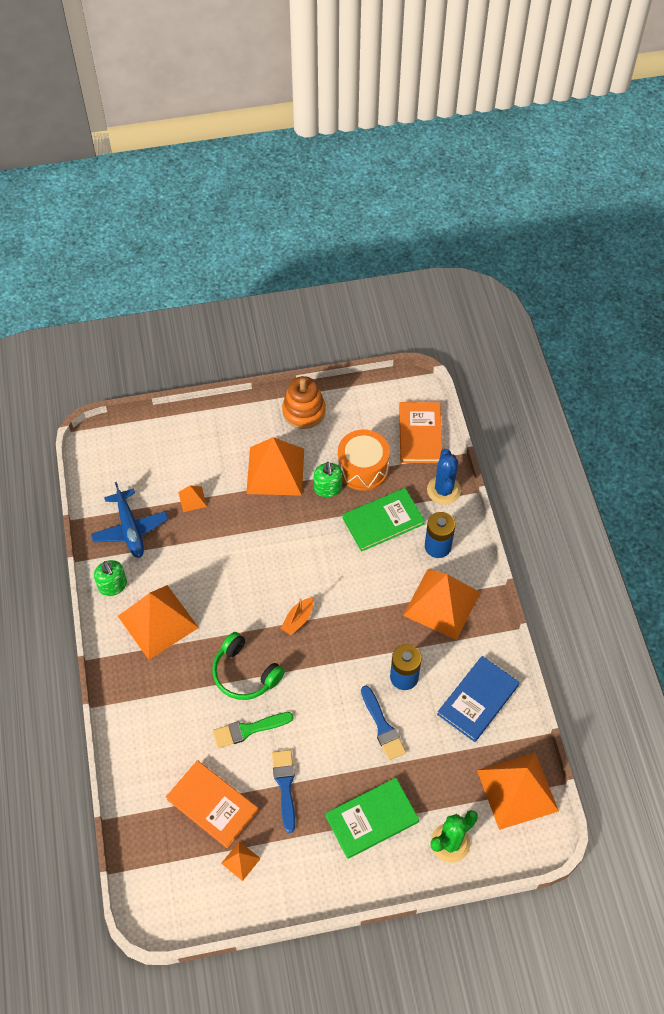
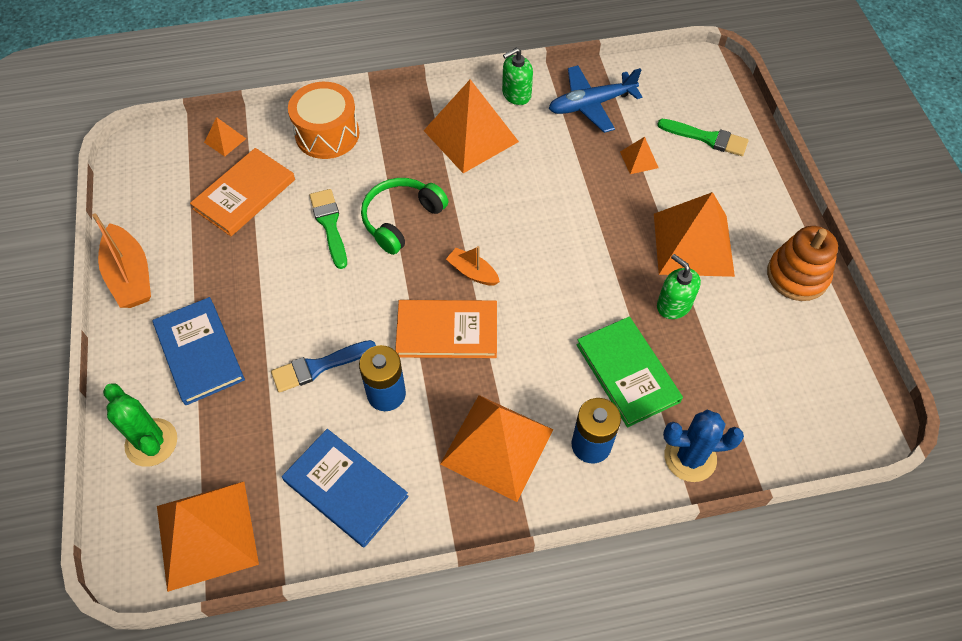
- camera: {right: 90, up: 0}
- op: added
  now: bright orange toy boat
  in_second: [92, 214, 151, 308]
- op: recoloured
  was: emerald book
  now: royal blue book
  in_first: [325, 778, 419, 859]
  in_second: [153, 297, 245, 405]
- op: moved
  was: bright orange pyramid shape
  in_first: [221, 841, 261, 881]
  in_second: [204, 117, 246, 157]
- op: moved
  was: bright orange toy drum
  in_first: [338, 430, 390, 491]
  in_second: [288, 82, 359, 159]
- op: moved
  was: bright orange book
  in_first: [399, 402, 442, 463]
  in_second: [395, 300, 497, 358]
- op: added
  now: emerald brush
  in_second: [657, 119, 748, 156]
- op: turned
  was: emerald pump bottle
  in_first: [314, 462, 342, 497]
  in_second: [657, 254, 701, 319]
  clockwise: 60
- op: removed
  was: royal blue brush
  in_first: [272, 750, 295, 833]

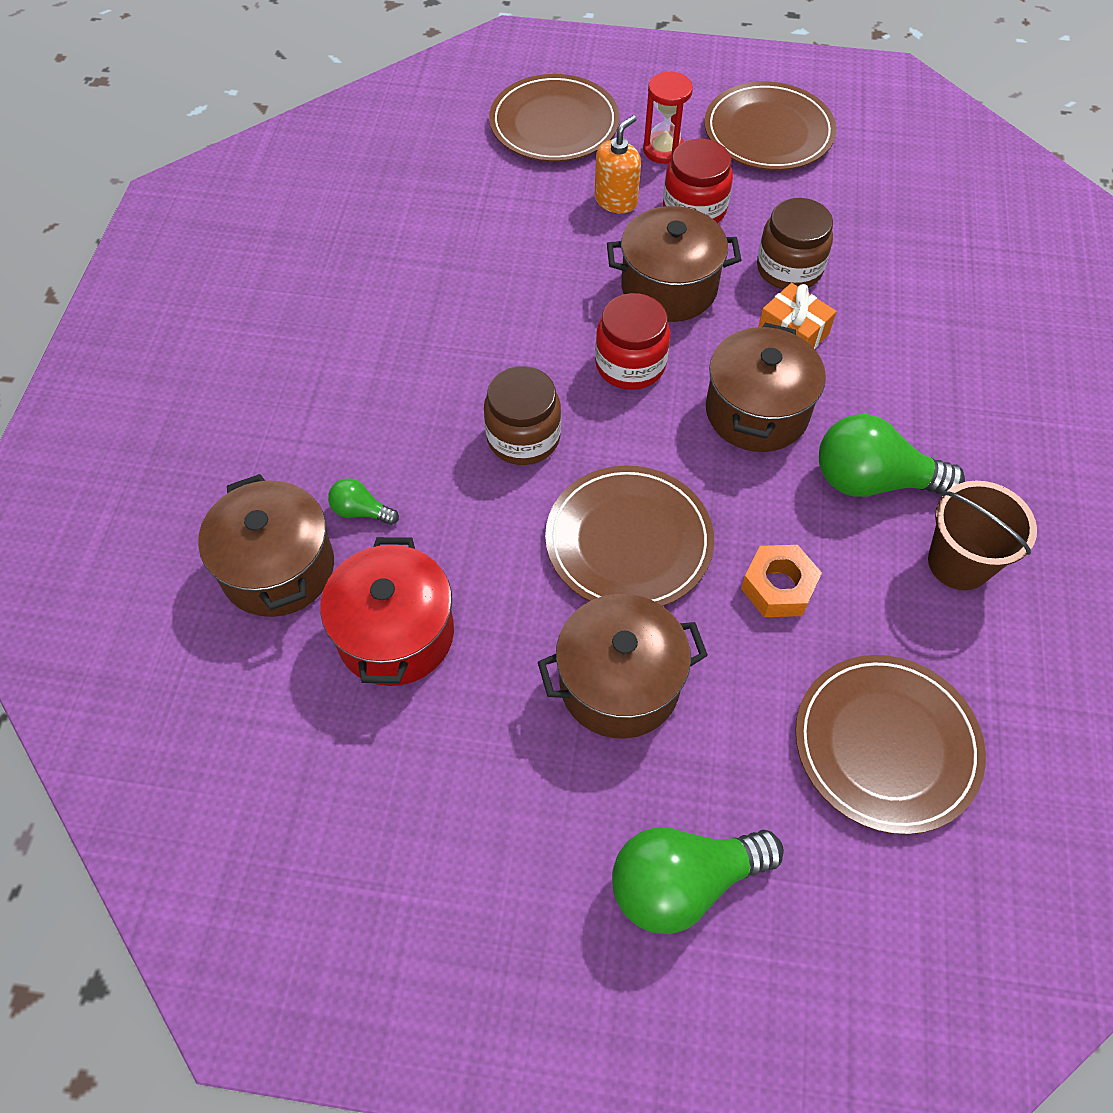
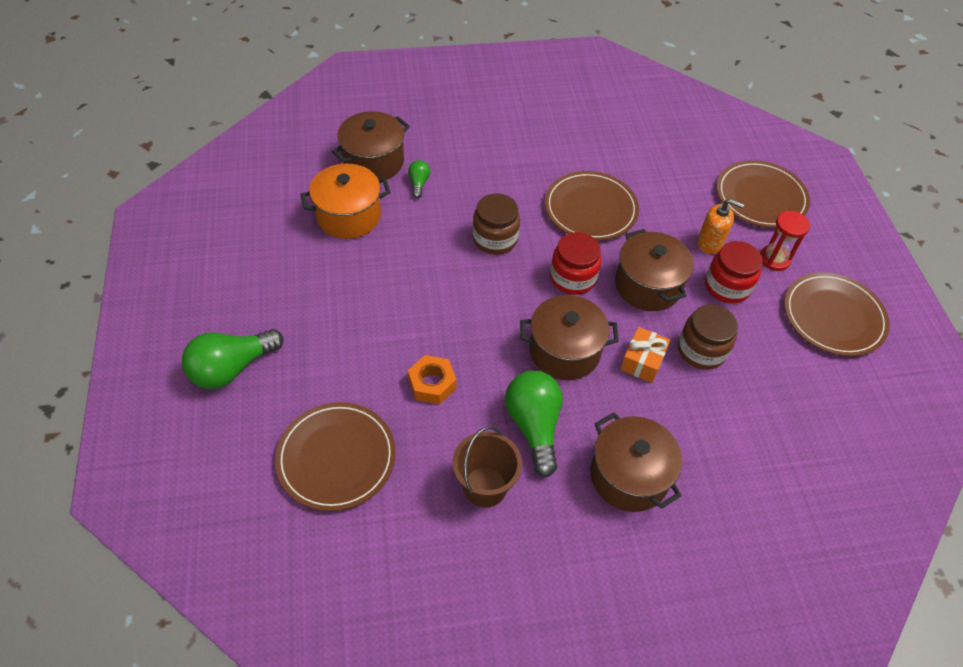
- camera: {right: 70, up: -5}
- op: turned
  was: emerald lightbulb
  in_first: [612, 828, 784, 934]
  in_second: [182, 329, 283, 389]
  clockwise: -90
- op: recoloured
  was: red stockpot
  now: bright orange stockpot
  in_first: [320, 537, 454, 686]
  in_second: [300, 164, 391, 239]
- op: moved
  was: brown flat dish
  in_first: [545, 465, 714, 606]
  in_second: [545, 171, 639, 241]
- op: moved
  was: brown stockpot
  in_first: [538, 594, 708, 739]
  in_second: [590, 412, 682, 512]

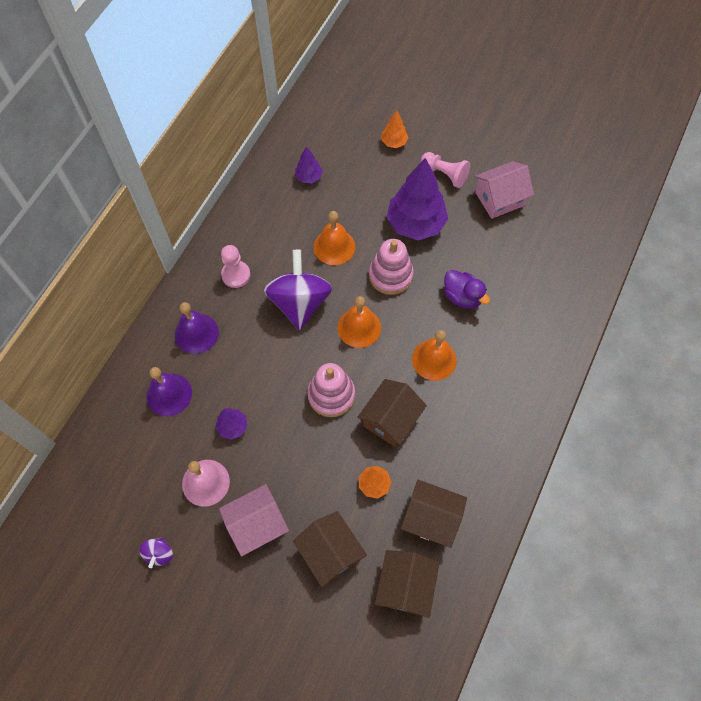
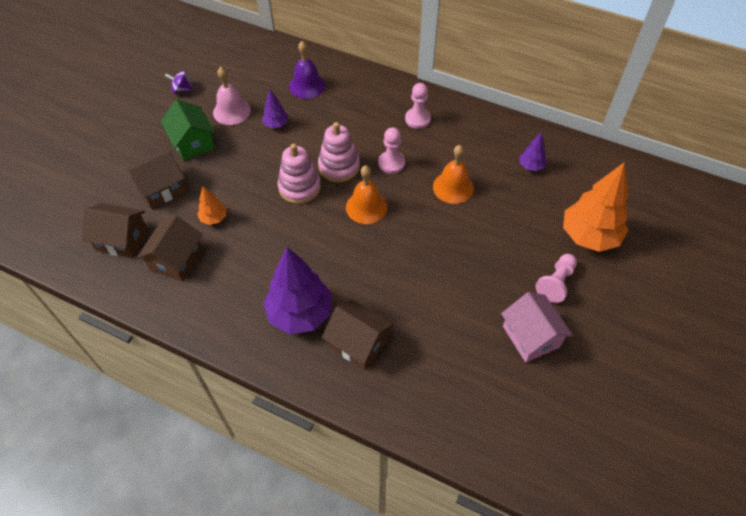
- camera: {right: 90, up: -10}
- op: recoloured
  was: rose-pink cottage
  now: emerald cottage
  in_first: [219, 484, 289, 556]
  in_second: [161, 100, 215, 160]
- op: moved
  was: royal purple tree
  in_first: [387, 158, 448, 240]
  in_second: [263, 247, 332, 334]
- op: moved
  was: rose-pink stacking rings
  in_first: [369, 239, 414, 295]
  in_second: [318, 122, 360, 182]
- op: moved
  was: brown cottage
  in_first: [358, 379, 427, 447]
  in_second: [322, 300, 394, 370]
- op: replaced
  was: royal purple toy top
  now: rose-pink chess pawn
  in_first: [264, 250, 332, 330]
  in_second: [378, 127, 405, 174]
- op: resized
  was: bright orange tree
  in_first: [381, 110, 408, 148]
  in_second: [563, 162, 628, 252]
  ratio: 2.12
- op: removed
  was: royal purple hand bell
  in_first: [175, 302, 219, 354]
- op: removed
  was: bright orange hand bell
  in_first: [412, 330, 457, 381]
- op: removed
  was: royal purple rubber duck
  in_first: [444, 270, 490, 309]

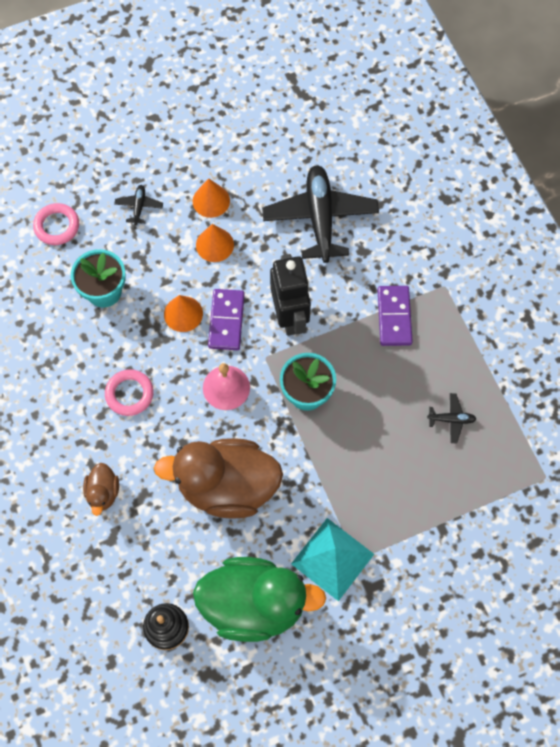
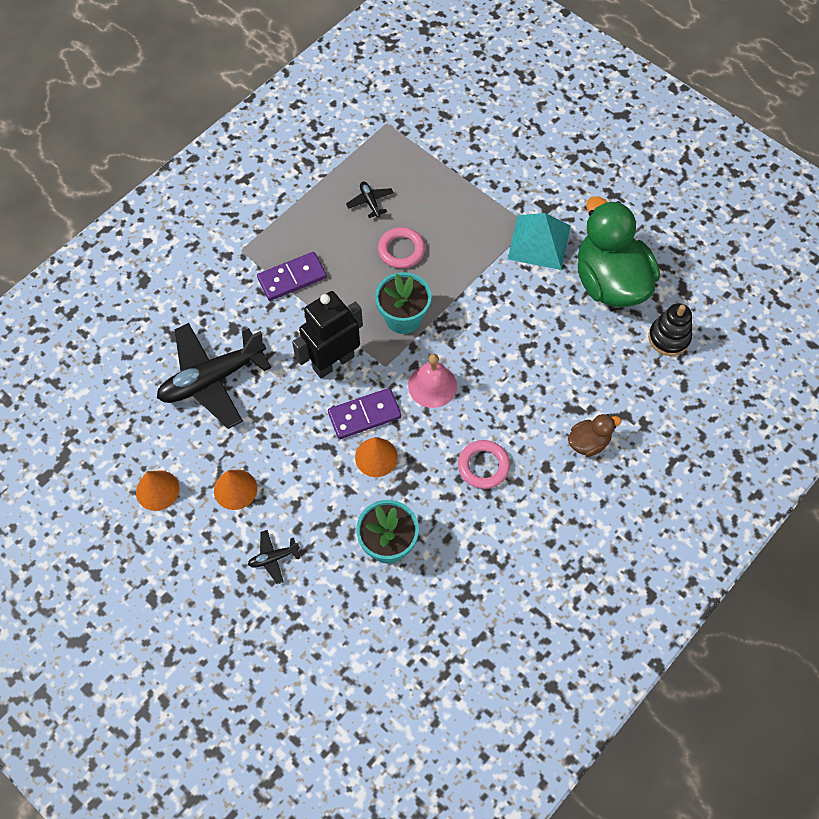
- camera: {right: -115, up: -5}
- op: moved
  was: bright orange cone shape
  in_first: [196, 224, 234, 262]
  in_second: [136, 470, 179, 511]
- op: moved
  was: rose-pink torus
  in_first: [33, 203, 79, 245]
  in_second: [378, 227, 425, 269]
- op: removed
  was: brown rubber duck
  in_first: [154, 438, 283, 519]

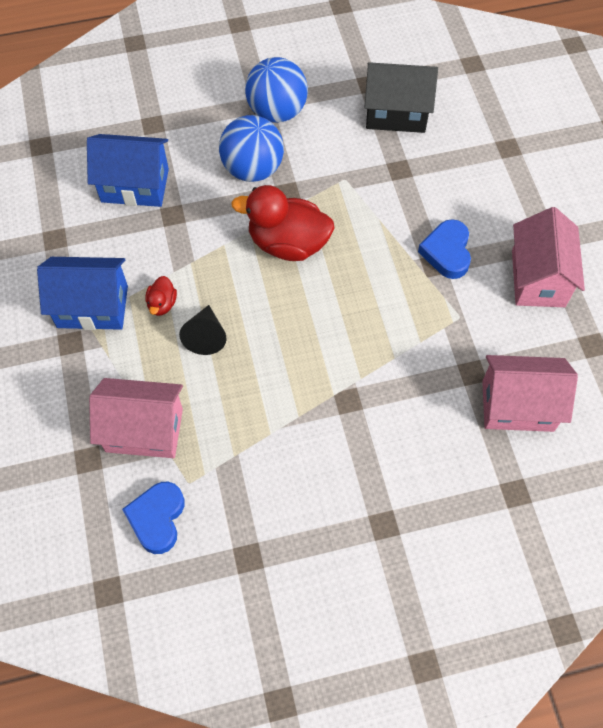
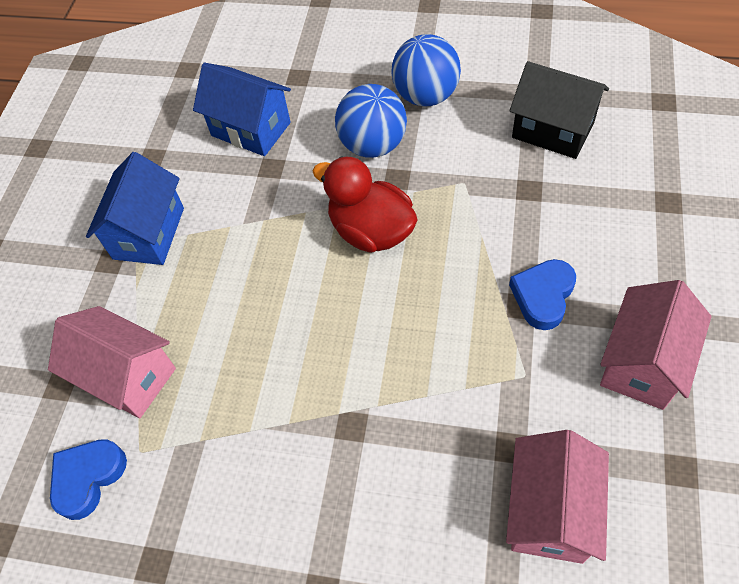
- camera: {right: 30, up: -5}
- op: turned
  was: royal blue cottage
  in_first: [37, 257, 128, 330]
  in_second: [86, 152, 184, 265]
  clockwise: 75
- op: turned
  was: rose-pink cottage
  in_first: [482, 355, 578, 432]
  in_second: [506, 430, 609, 564]
  clockwise: 75
- op: removed
  was: red rubber duck
  in_first: [145, 276, 177, 316]
- op: removed
  was: jet-black cone shape
  in_first: [179, 305, 226, 355]

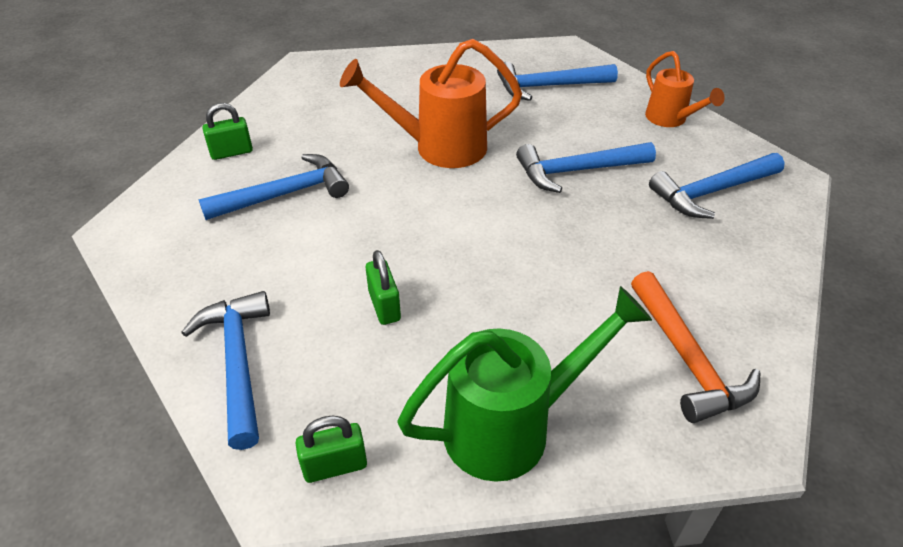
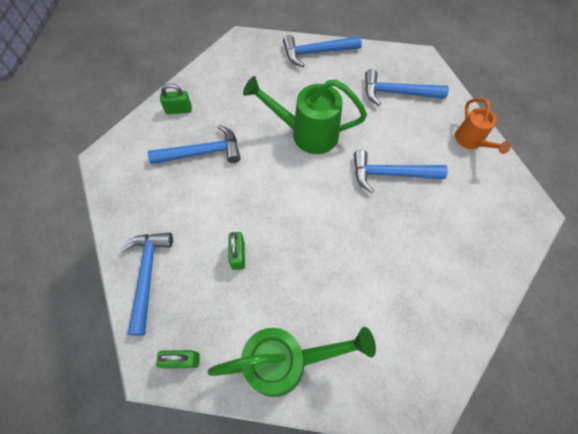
- camera: {right: 15, up: 20}
- op: recoloured
  was: bright orange watering pot
  now: emerald watering pot
  in_first: [340, 39, 522, 168]
  in_second: [243, 76, 367, 154]
- op: moved
  was: royal blue hammer
  in_first: [649, 153, 785, 219]
  in_second: [283, 35, 362, 67]
- op: removed
  was: bright orange hammer
  in_first: [631, 271, 760, 423]

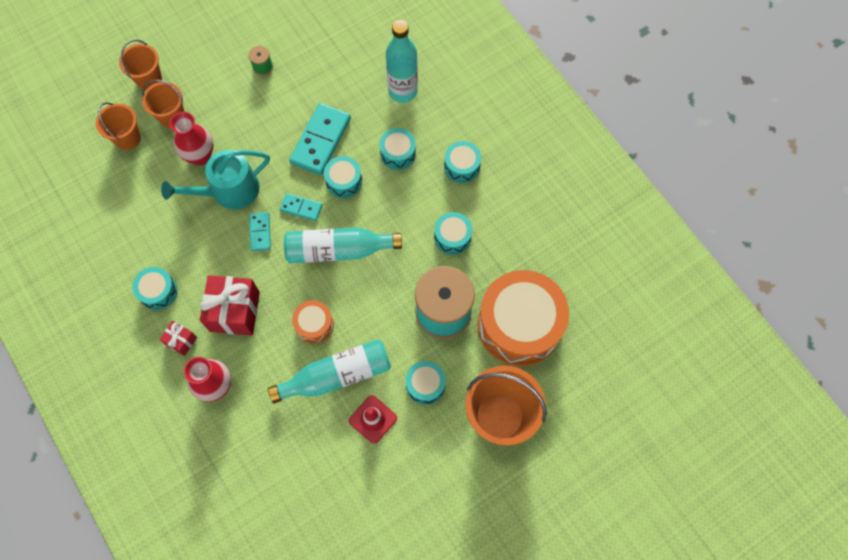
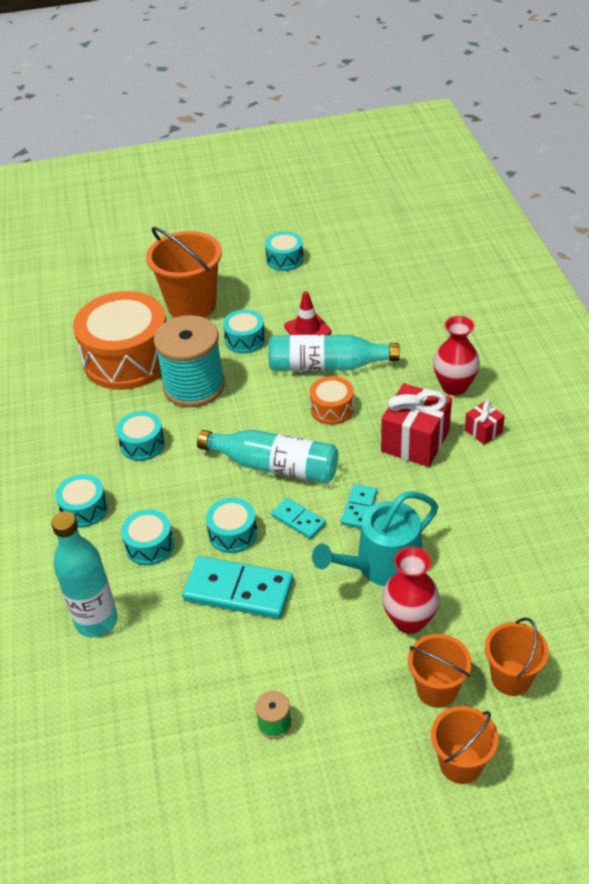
- camera: {right: -155, up: -25}
- op: turned
  was: turquoise domino piece
  in_first: [289, 103, 351, 175]
  in_second: [182, 556, 293, 619]
  clockwise: 60
- op: moved
  was: turquoise toy drum
  in_first: [132, 267, 178, 310]
  in_second: [265, 231, 304, 271]
- op: turned
  was: turquoise watering pot
  in_first: [161, 150, 270, 209]
  in_second: [312, 491, 438, 586]
  clockwise: 150

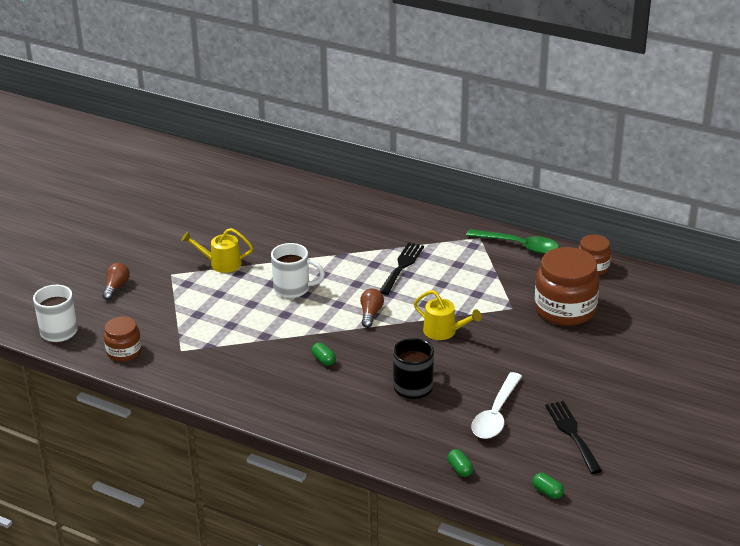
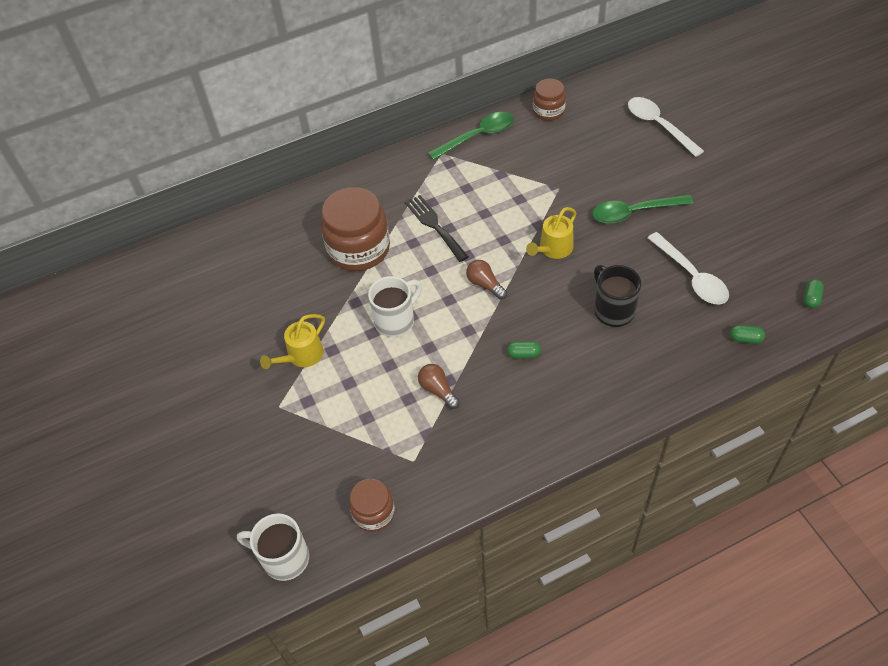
- camera: {right: -50, up: 20}
- op: moved
  was: brown preserve jar
  in_first: [535, 247, 599, 326]
  in_second: [321, 187, 390, 271]
- op: moved
  was: brown lightbulb
  in_first: [102, 263, 130, 300]
  in_second: [418, 364, 460, 409]
- op: turned
  was: bright yellow watering pot
  in_first: [414, 290, 482, 340]
  in_second: [526, 207, 576, 259]
  clockwise: 150
- op: added
  now: emerald spoon
  in_second: [592, 194, 694, 224]
- op: added
  now: snow-white spoon
  in_second: [628, 97, 704, 157]
- op: turned
  was: emerald capsule
  in_first: [532, 473, 564, 499]
  in_second: [803, 279, 824, 308]
  clockwise: -60
- op: removed
  was: jet-black dinner fork
  in_first: [545, 401, 602, 474]

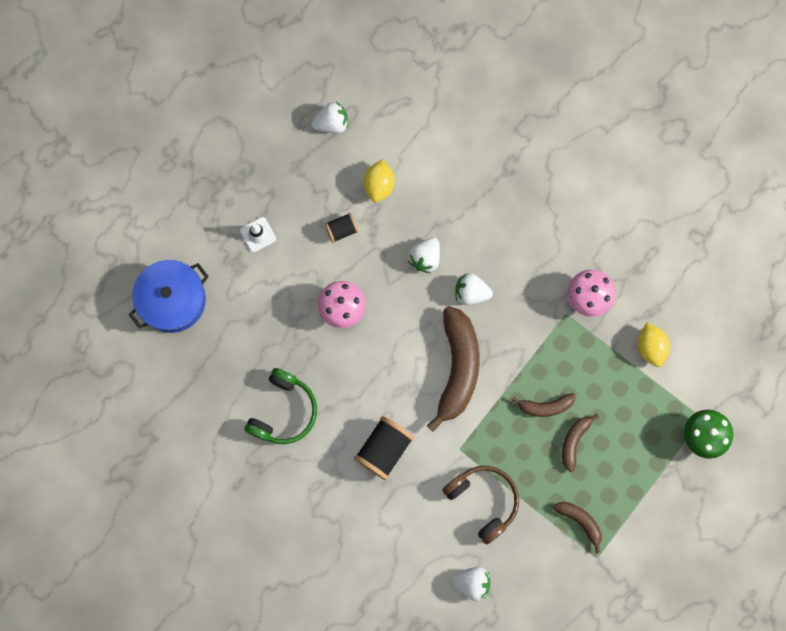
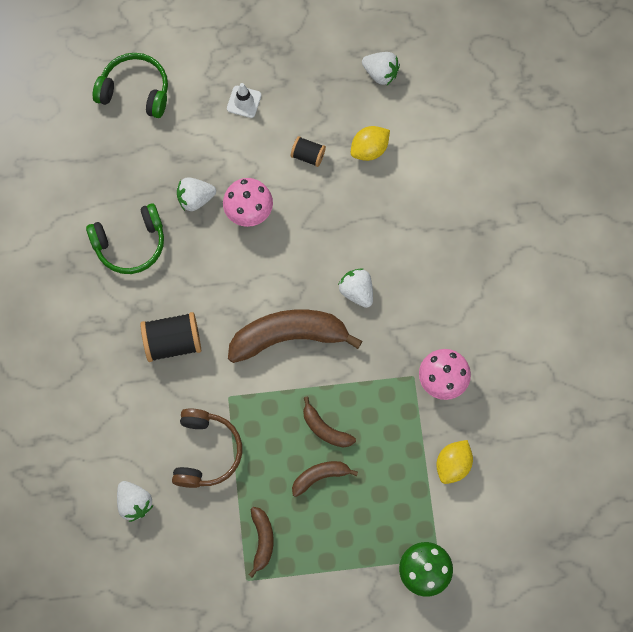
- camera: {right: 45, up: -5}
- op: replaced
  was: royal blue stockpot
  now: emerald over-ear headphones
  in_first: [129, 260, 209, 333]
  in_second: [93, 53, 168, 118]
- op: moved
  was: snow-white toy strawberry
  in_first: [408, 237, 440, 273]
  in_second: [177, 177, 216, 211]
- op: turned
  was: brown banana
  in_first: [427, 306, 480, 432]
  in_second: [228, 310, 362, 363]
  clockwise: -150

